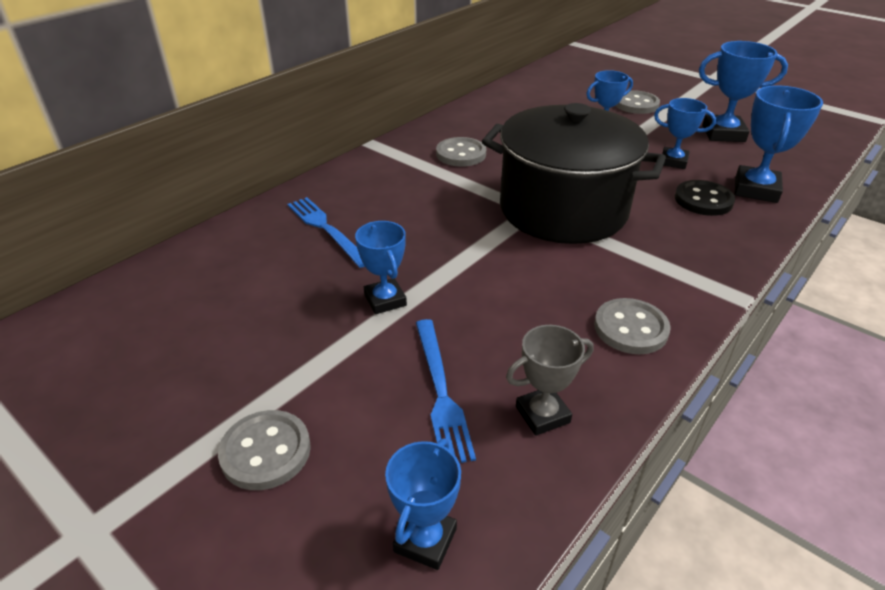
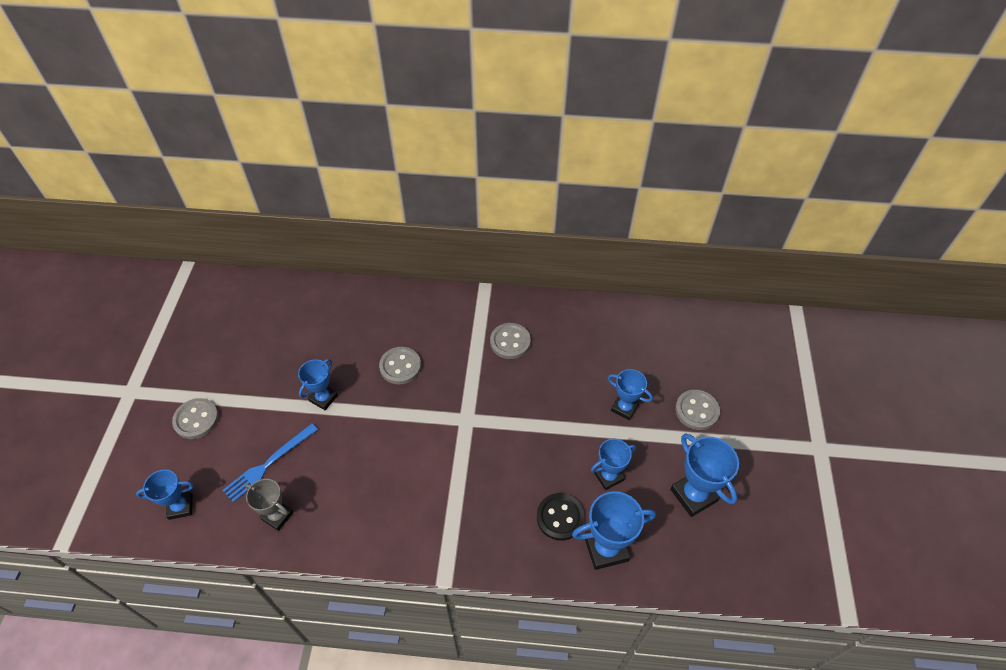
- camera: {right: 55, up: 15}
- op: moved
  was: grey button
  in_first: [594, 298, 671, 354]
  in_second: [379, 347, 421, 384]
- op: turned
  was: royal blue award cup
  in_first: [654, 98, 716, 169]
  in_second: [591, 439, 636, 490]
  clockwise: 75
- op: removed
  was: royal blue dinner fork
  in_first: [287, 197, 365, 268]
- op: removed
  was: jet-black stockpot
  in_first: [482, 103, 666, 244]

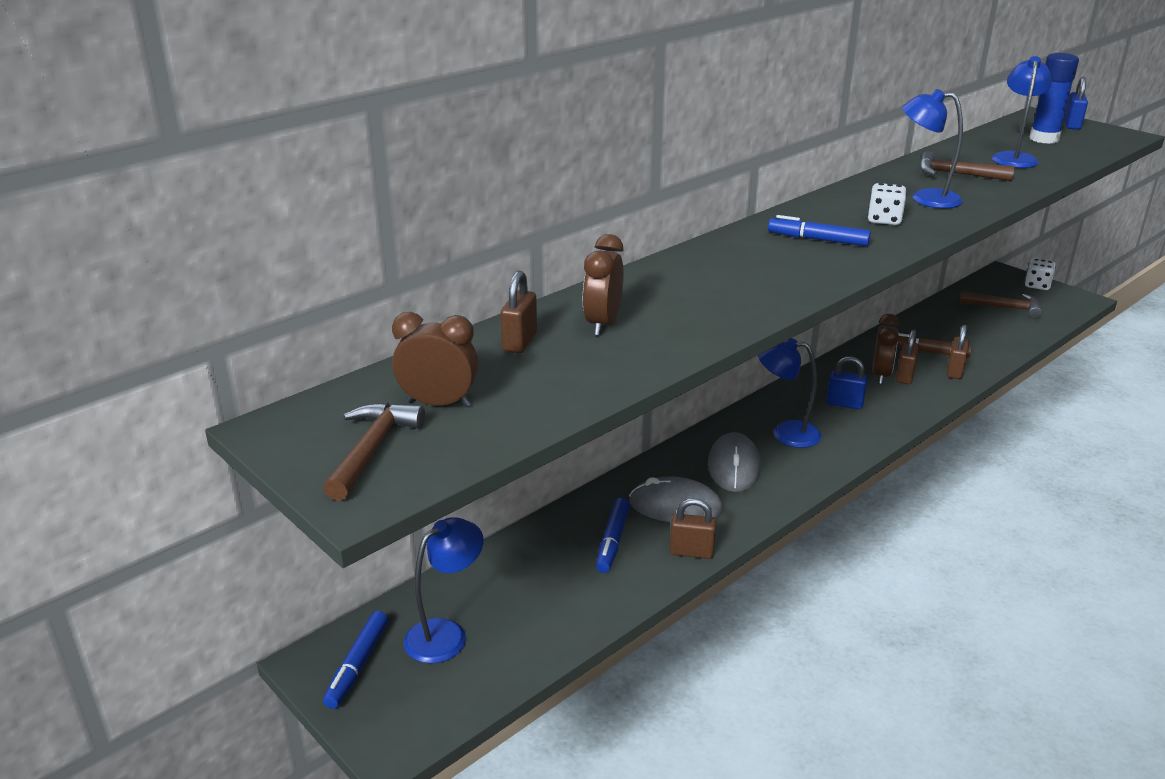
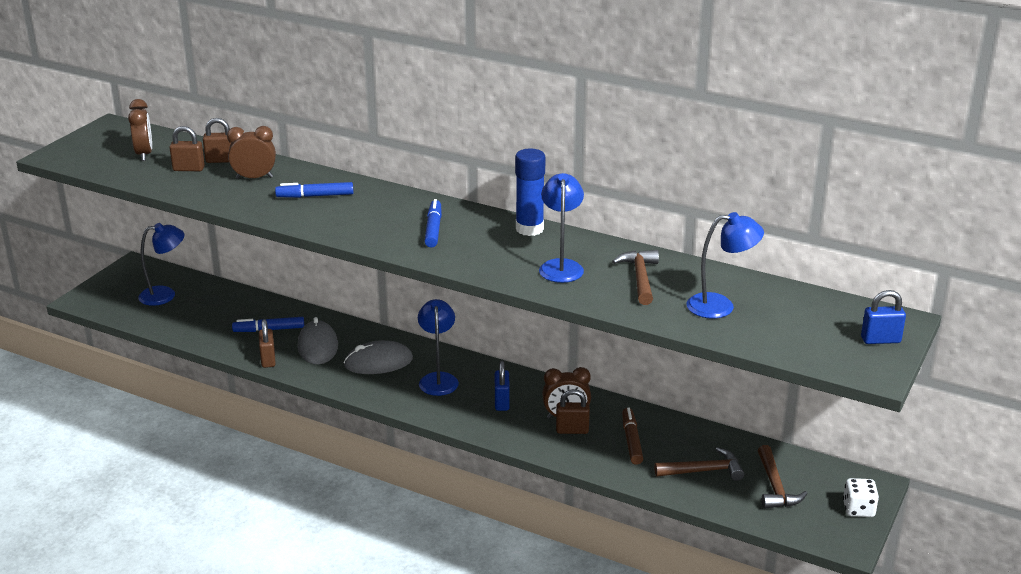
- camera: {right: 70, up: 0}
- op: turned
  was: royal blue desk lamp
  in_first: [404, 517, 484, 664]
  in_second: [138, 223, 184, 306]
  clockwise: -45
- op: moved
  was: brown padlock
  in_first: [946, 325, 970, 379]
  in_second: [169, 126, 205, 171]
- op: moved
  was: royal blue marker
  in_first: [323, 611, 388, 709]
  in_second: [275, 182, 353, 198]
- op: moved
  was: royal blue glue
  in_first: [1029, 53, 1079, 144]
  in_second: [515, 148, 545, 236]
- op: moved
  was: brown hammer
  in_first: [323, 402, 425, 501]
  in_second: [654, 447, 744, 481]
- op: removed
  was: snow-white game die
  in_first: [867, 183, 907, 225]

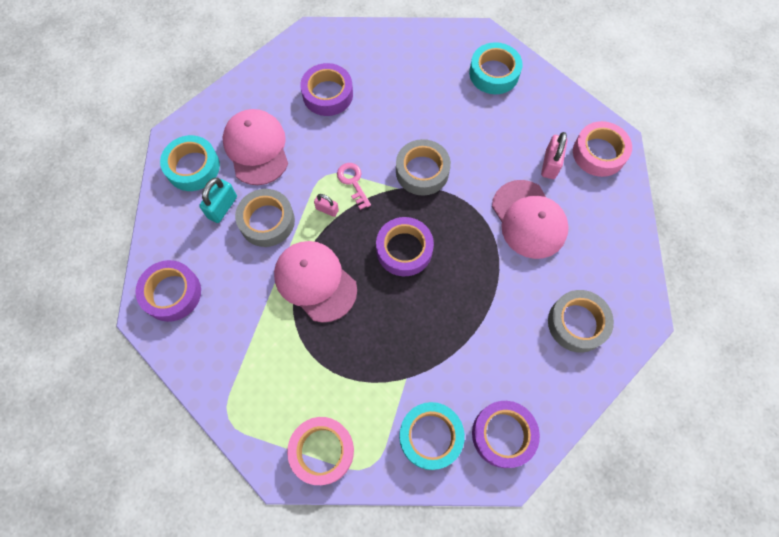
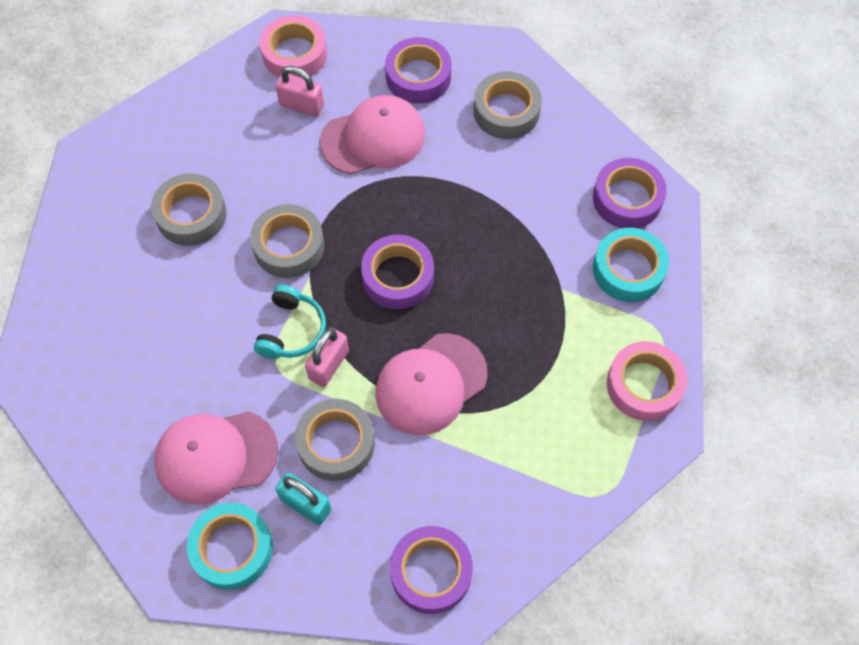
- camera: {right: -85, up: -5}
- op: added
  now: grey sticky tape
  in_second: [151, 173, 226, 246]
- op: replaced
  was: rose-pink door key
  now: turquoise over-ear headphones
  in_first: [337, 163, 371, 210]
  in_second: [254, 285, 326, 359]
- op: resized
  was: rose-pink padlock
  in_first: [314, 194, 339, 217]
  in_second: [305, 328, 349, 387]
  ratio: 1.59
- op: moved
  was: royal purple sticky tape
  in_first: [300, 63, 353, 116]
  in_second: [385, 37, 452, 104]
- op: removed
  was: turquoise sticky tape
  in_first: [469, 42, 523, 94]

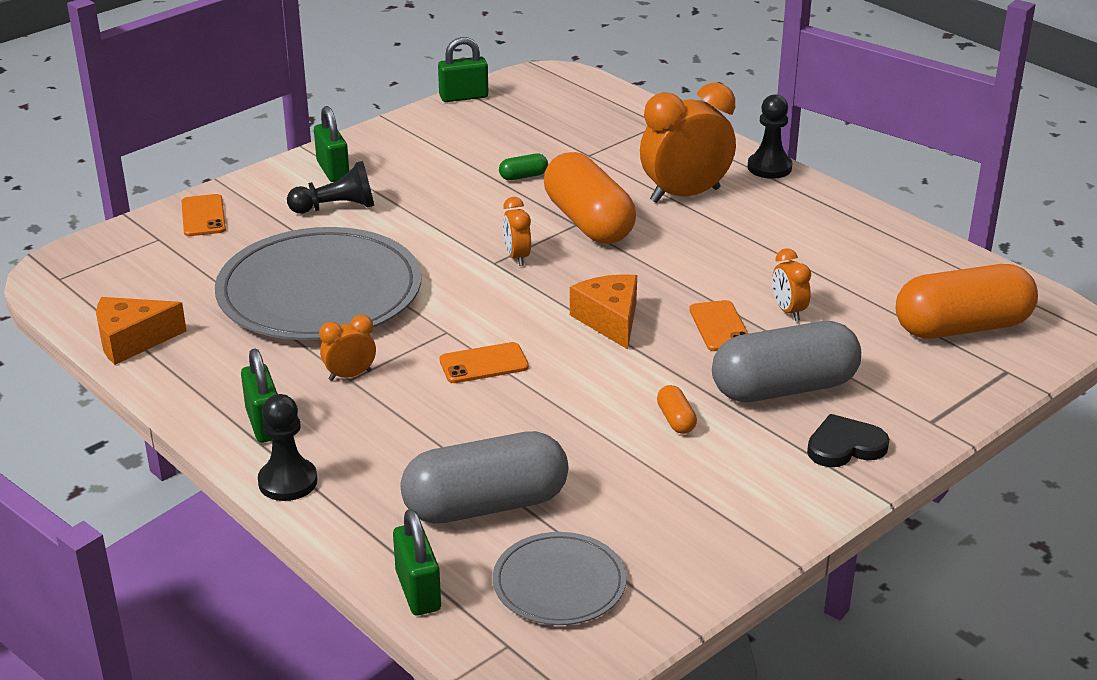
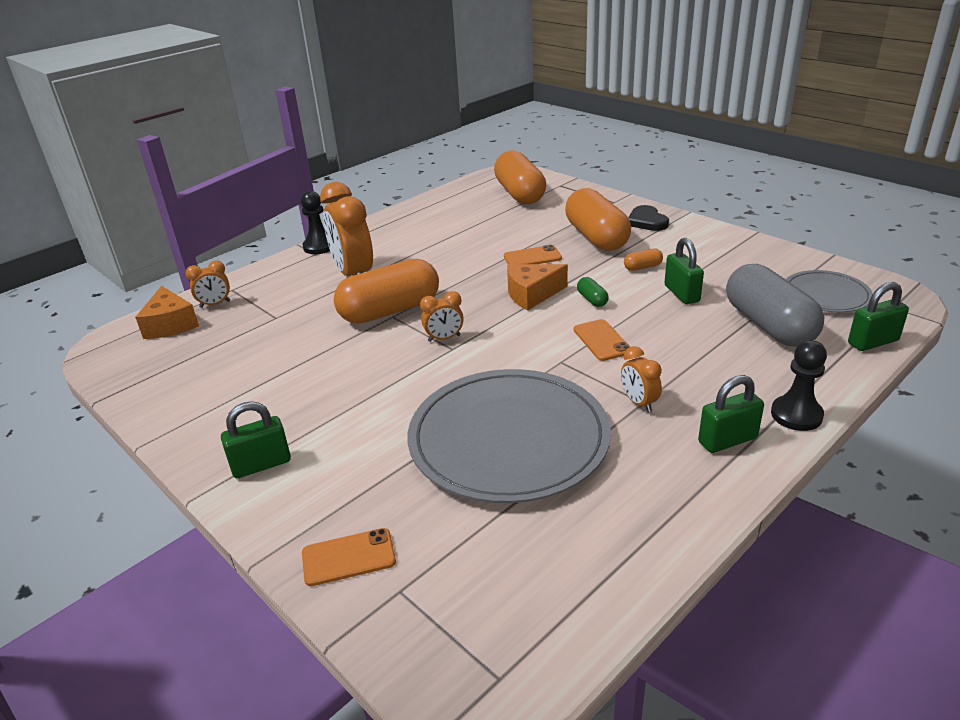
- camera: {right: -90, up: 0}
- op: moved
  was: bright orange piece of cheese
  in_first: [96, 297, 186, 365]
  in_second: [135, 286, 199, 339]
- op: moved
  was: bright orange bedside clock
  in_first: [772, 249, 811, 321]
  in_second: [185, 261, 230, 308]
- op: recoloured
  was: grey capsule
  now: bright orange capsule
  in_first: [712, 321, 861, 402]
  in_second: [565, 188, 631, 251]
- op: moved
  was: emerald capsule
  in_first: [499, 154, 548, 180]
  in_second: [577, 277, 609, 307]
- op: moved
  was: emerald padlock
  in_first: [438, 37, 488, 102]
  in_second: [664, 238, 704, 304]
- op: removed
  was: jet-black chess pawn
  in_first: [287, 161, 374, 214]

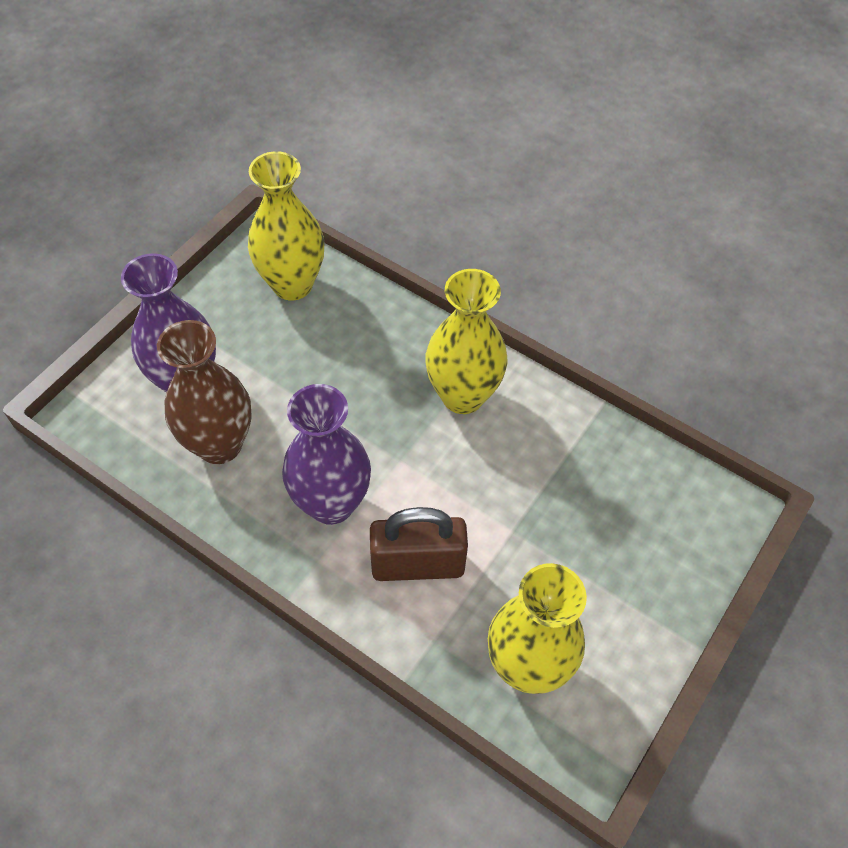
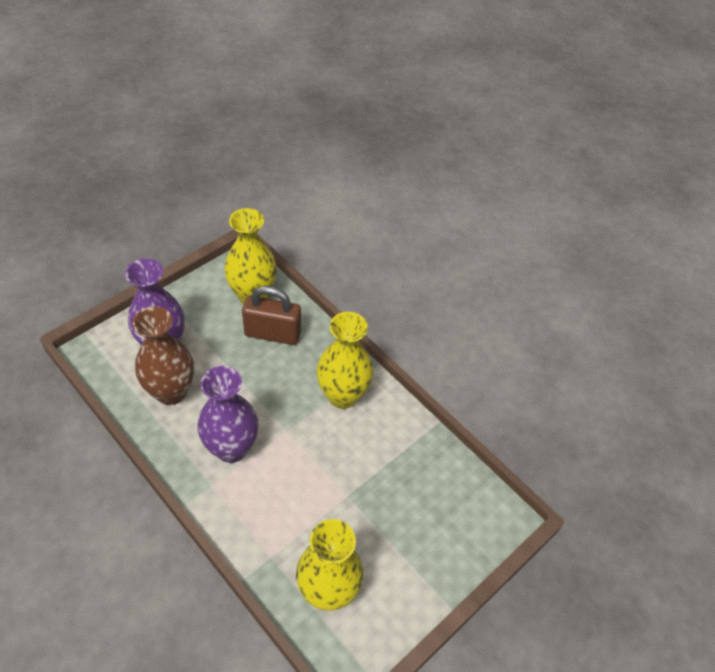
- camera: {right: 10, up: -5}
- op: moved
  was: brown padlock
  in_first: [370, 507, 468, 581]
  in_second: [242, 286, 301, 345]

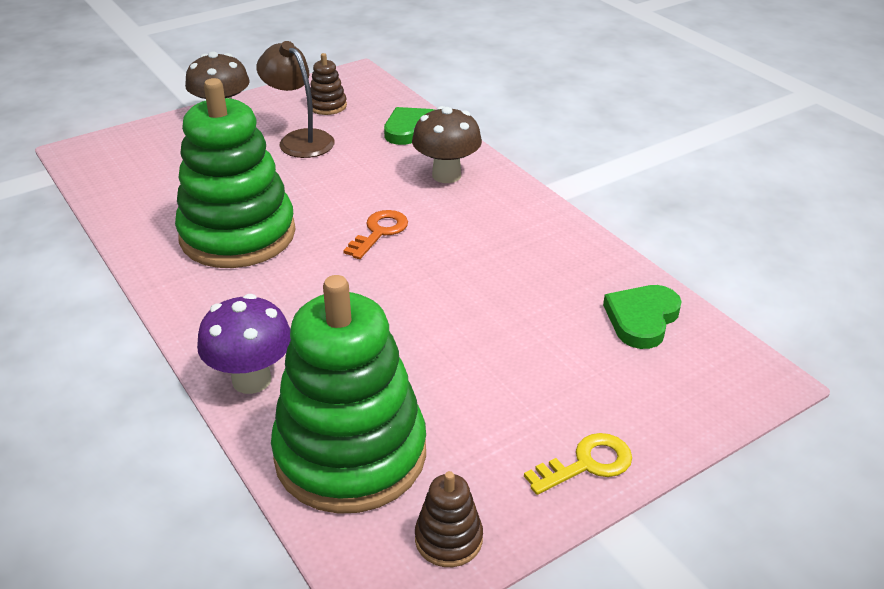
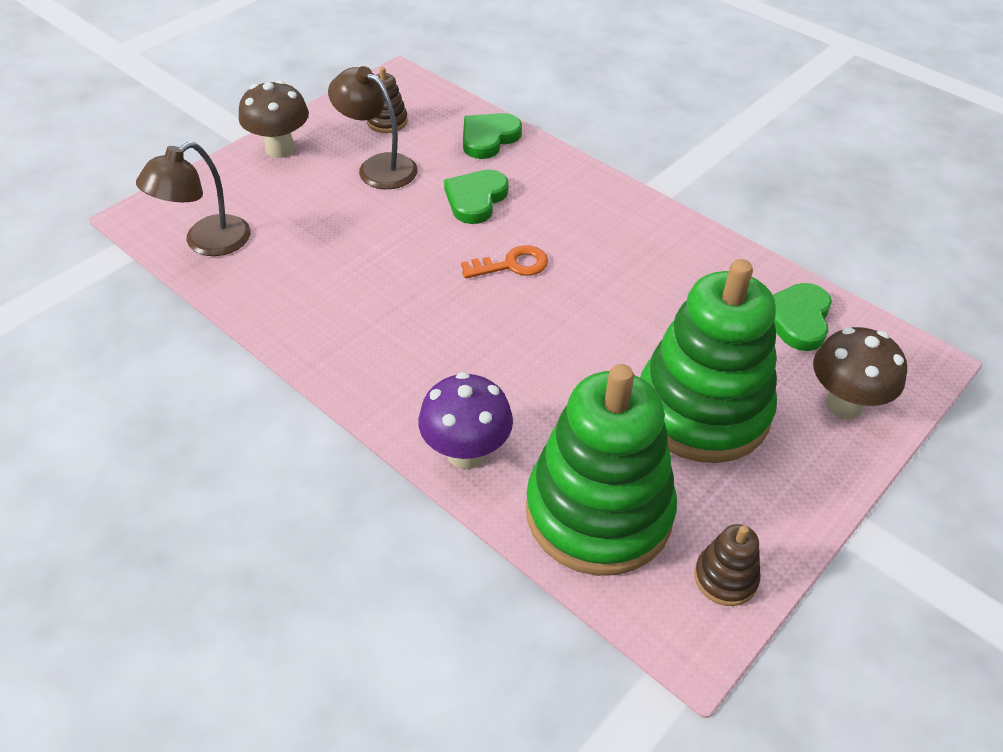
- camera: {right: -15, up: 10}
- op: added
  now: brown desk lamp
  in_second: [136, 142, 250, 256]
- op: added
  now: emerald heart shape
  in_second: [444, 170, 509, 224]
- op: turned
  was: bright orange door key
  in_first: [343, 210, 408, 259]
  in_second: [461, 245, 548, 279]
  clockwise: 60
- op: moved
  was: emerald stacking rings
  in_first: [175, 78, 296, 268]
  in_second: [640, 259, 777, 463]
- op: moved
  was: brown fungus
  in_first: [412, 106, 482, 183]
  in_second: [813, 327, 907, 419]
- op: removed
  was: bright yellow door key
  in_first: [524, 433, 632, 495]

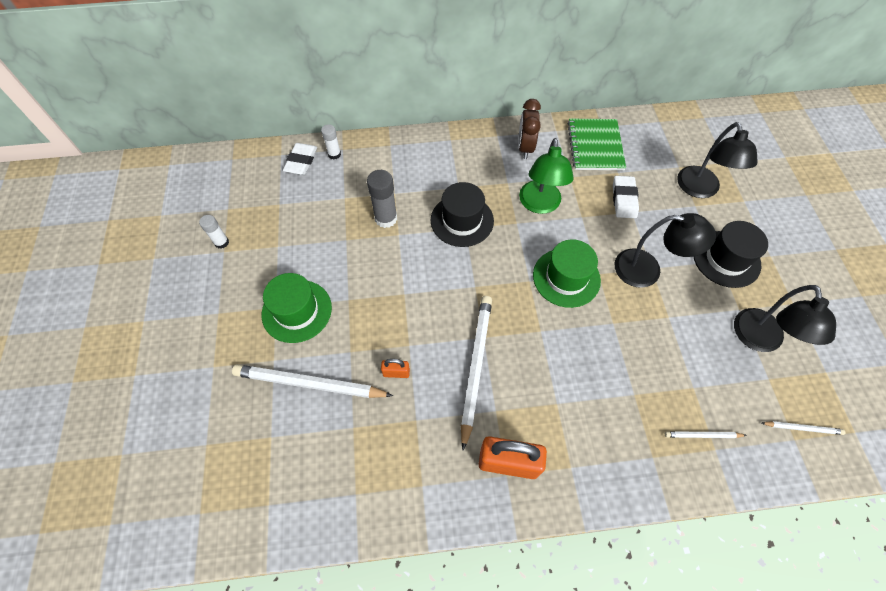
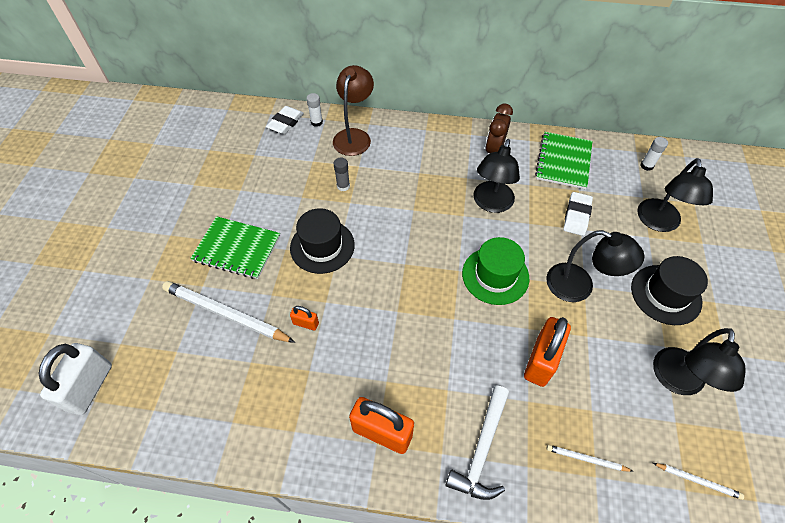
- camera: {right: 15, up: -5}
- op: added
  now: snow-white padlock
  in_second: [39, 343, 112, 415]
- op: replaced
  was: emerald top hat
  now: emerald notebook
  in_first: [262, 273, 332, 343]
  in_second: [190, 216, 280, 279]
- op: moved
  was: jet-black top hat
  in_first: [431, 182, 494, 247]
  in_second: [290, 208, 355, 274]
- op: added
  now: brown desk lamp
  in_second: [333, 65, 374, 156]
- op: resized
  was: grey glue
  in_first: [367, 170, 397, 228]
  in_second: [334, 157, 350, 192]
  ratio: 0.61
- op: added
  now: snow-white hammer
  in_second: [445, 386, 509, 500]
- op: recoloured
  was: emerald desk lamp
  now: jet-black desk lamp
  in_first: [519, 138, 574, 214]
  in_second: [473, 139, 520, 213]
- op: added
  now: bright orange padlock
  in_second: [524, 317, 571, 387]
- op: moved
  was: snow-white glue
  in_first: [199, 215, 229, 249]
  in_second: [641, 137, 668, 171]
- op: removed
  was: snow-white lead pencil
  in_first: [461, 296, 492, 451]

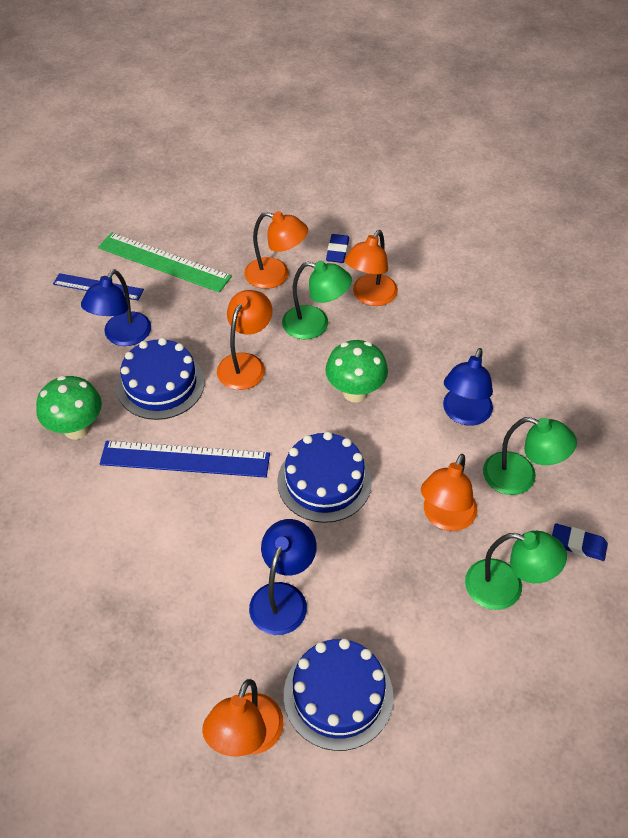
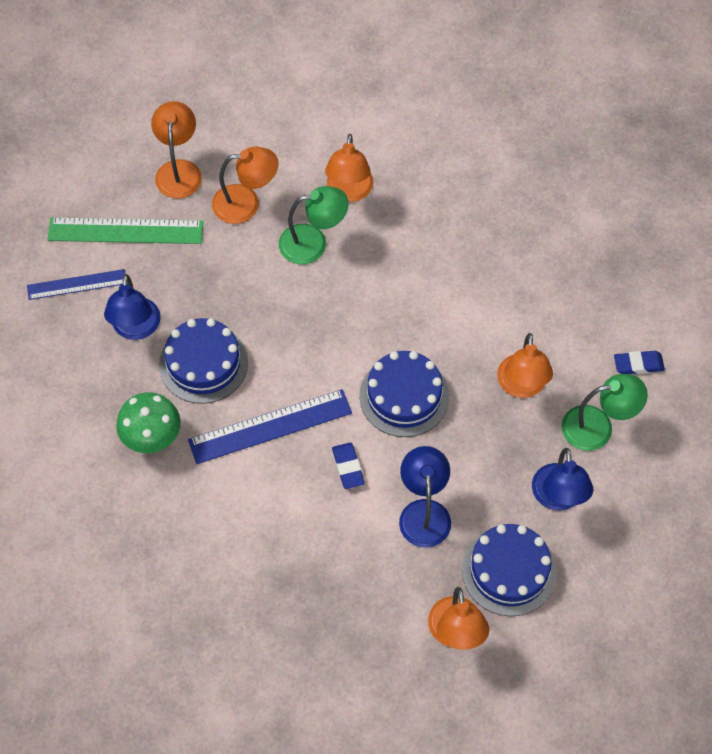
- camera: {right: -25, up: 10}
- op: moved
  was: bright orange desk lamp
  in_first: [217, 290, 272, 390]
  in_second: [151, 101, 202, 199]
- op: moved
  was: royal blue eraser
  in_first: [326, 234, 349, 263]
  in_second: [332, 443, 365, 489]
- op: moved
  was: royal blue desk lamp
  in_first: [443, 348, 493, 425]
  in_second: [532, 448, 594, 511]
- op: removed
  was: emerald fungus
  in_first: [325, 340, 388, 402]
- op: removed
  was: emerald desk lamp
  in_first: [483, 417, 577, 495]

